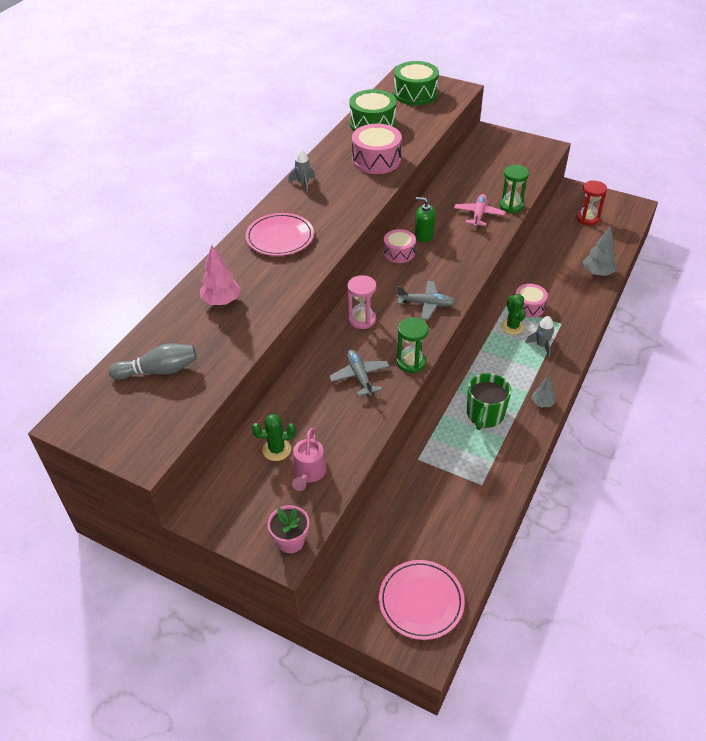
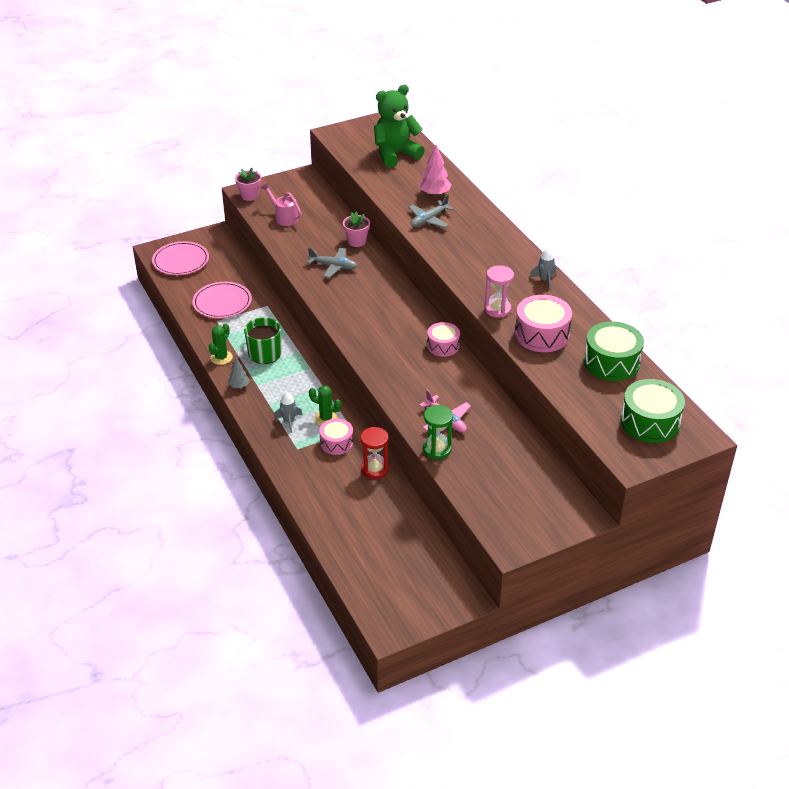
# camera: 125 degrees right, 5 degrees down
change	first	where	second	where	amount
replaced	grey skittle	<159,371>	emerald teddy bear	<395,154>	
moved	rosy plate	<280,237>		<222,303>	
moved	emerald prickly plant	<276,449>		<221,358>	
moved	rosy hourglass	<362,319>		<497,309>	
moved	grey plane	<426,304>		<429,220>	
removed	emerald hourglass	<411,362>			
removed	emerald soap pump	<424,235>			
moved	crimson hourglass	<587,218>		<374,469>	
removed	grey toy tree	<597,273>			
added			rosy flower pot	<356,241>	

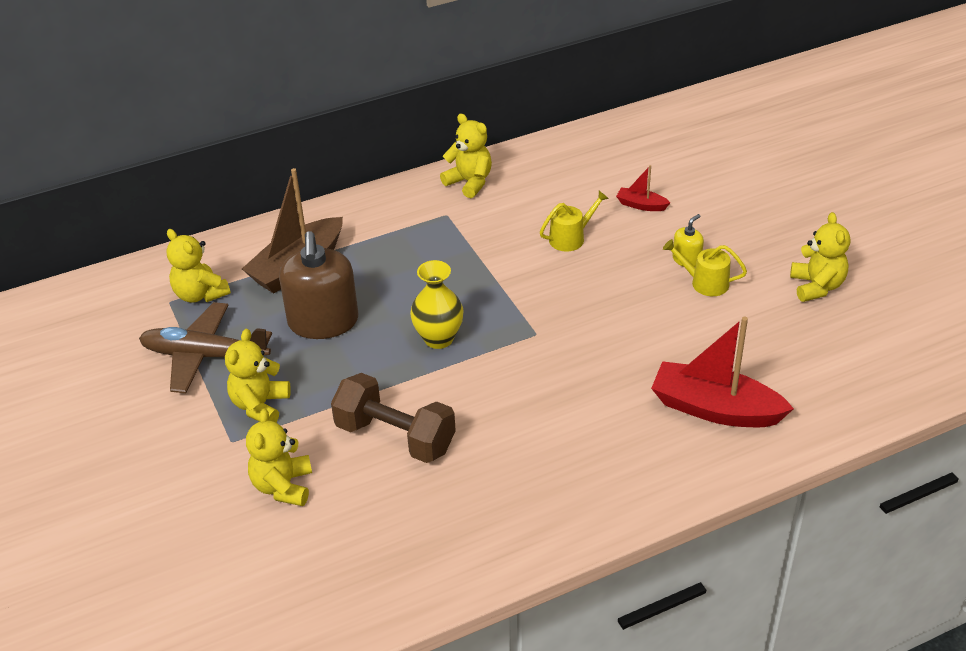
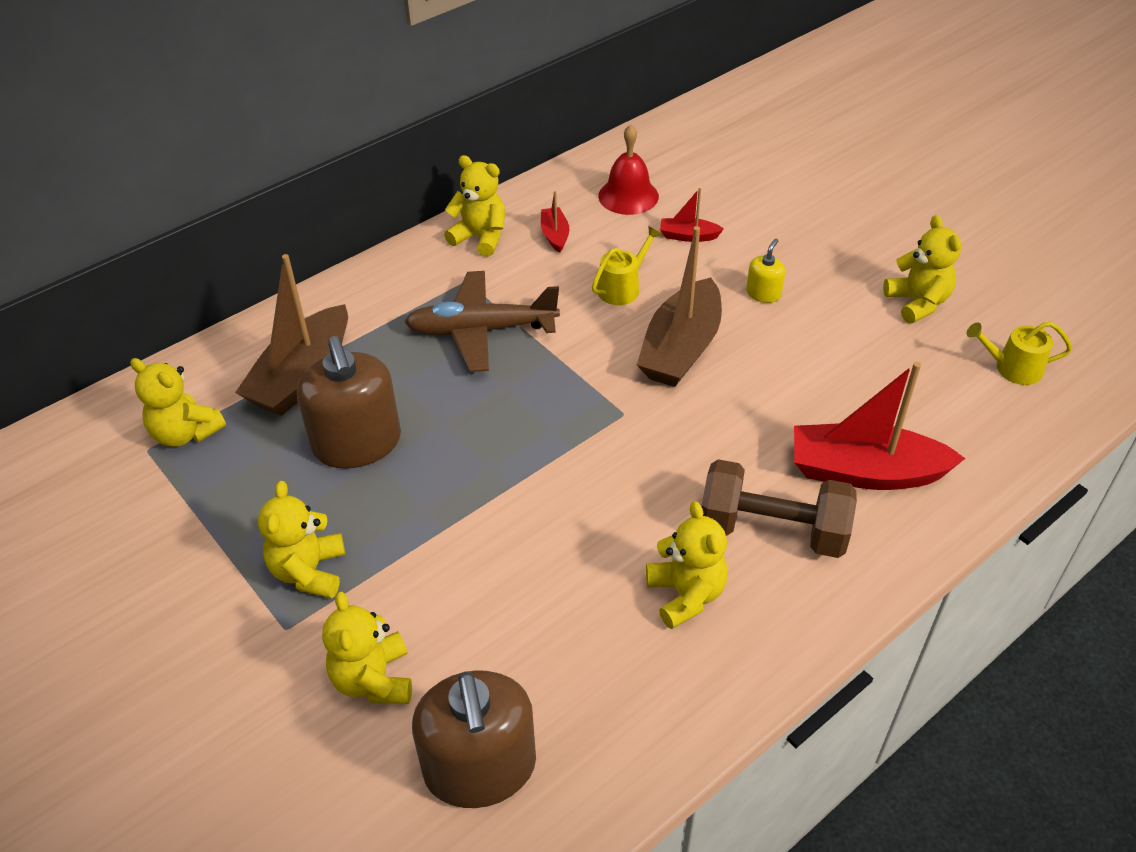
# camera: 15 degrees left, 5 degrees up
change	first	where	second	where	amount
moved	dark brown plane	<204,356>		<480,330>	
moved	dark brown free weight	<395,437>		<772,530>	
removed	yellow tall vase	<438,338>			
moved	yellow watering pot	<705,283>		<1013,368>	
added			dark brown soap pump	<480,767>	
added			crimson toy boat	<555,235>	
added			crimson hand bell	<628,196>	
added			dark brown toy boat	<681,348>	
added			yellow teddy bear	<686,595>	

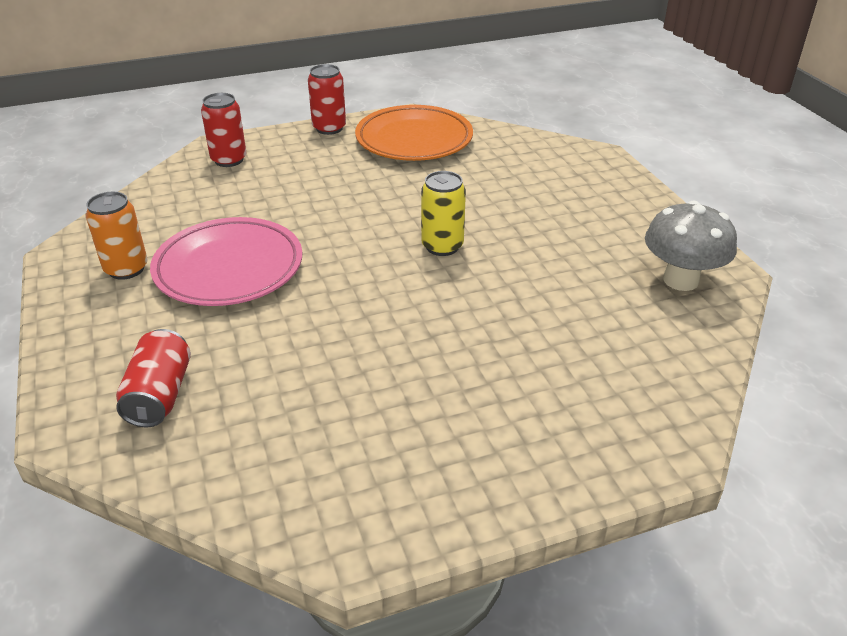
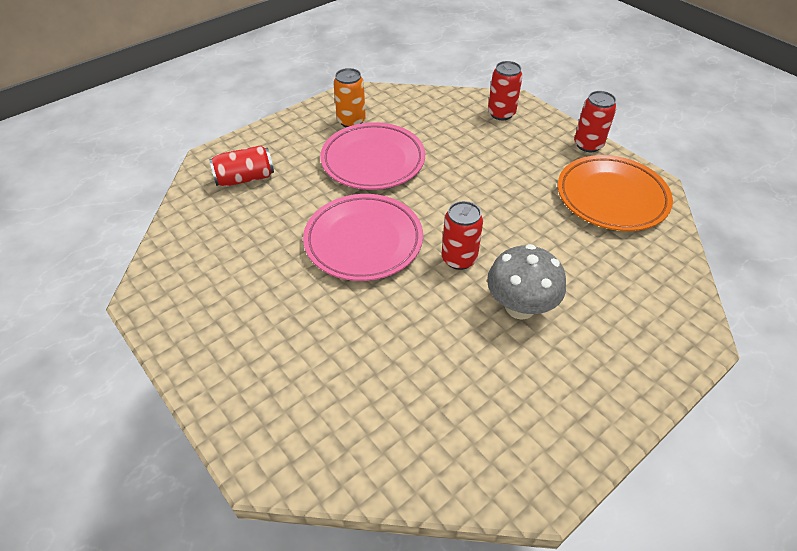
# camera: 70 degrees right, 10 degrees up
change	first	where	second	where	amount
recoloured	yellow soda can	<442,246>	crimson soda can	<459,259>	
moved	grey toadstool	<680,280>		<520,307>	
added			rosy plate	<363,241>	

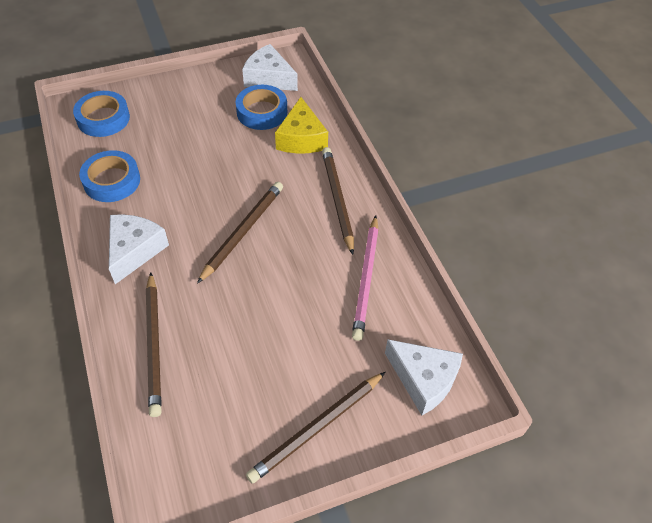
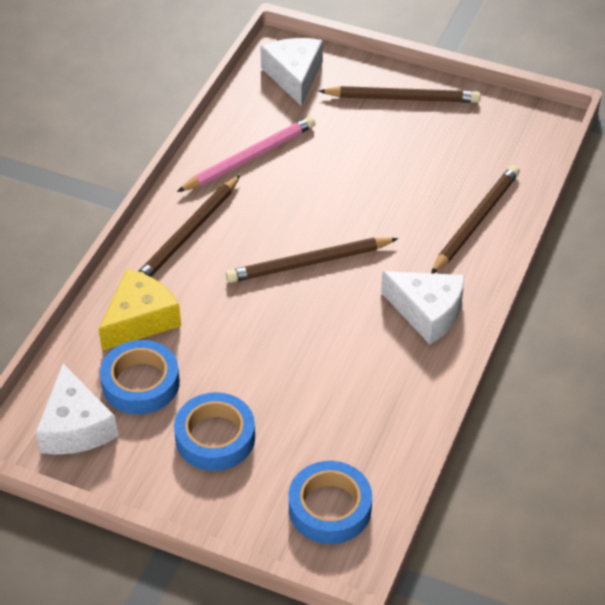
# camera: 135 degrees left, 5 degrees down
change	first	where	second	where	amount
moved	blue roll of tape	<112,181>		<215,437>	
turned	white cheese wedge	<135,250>		<427,312>	120 degrees counterclockwise

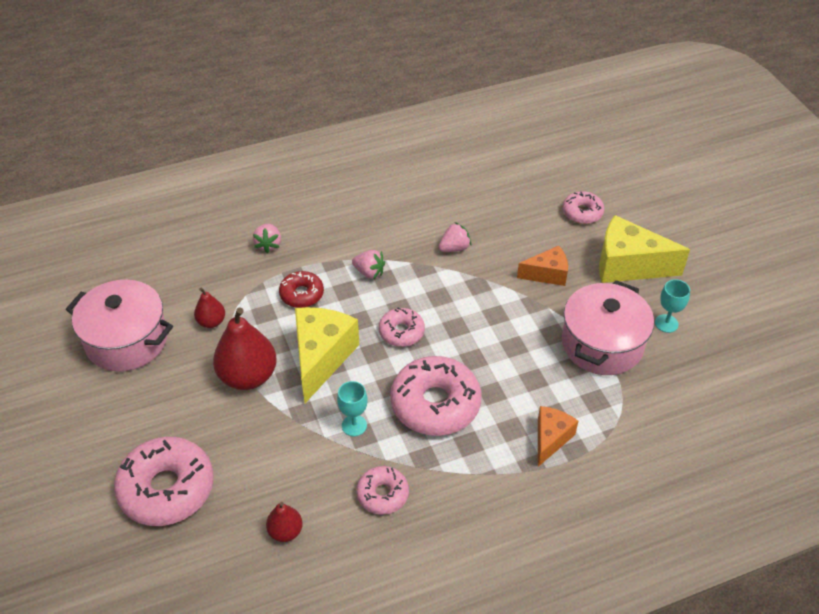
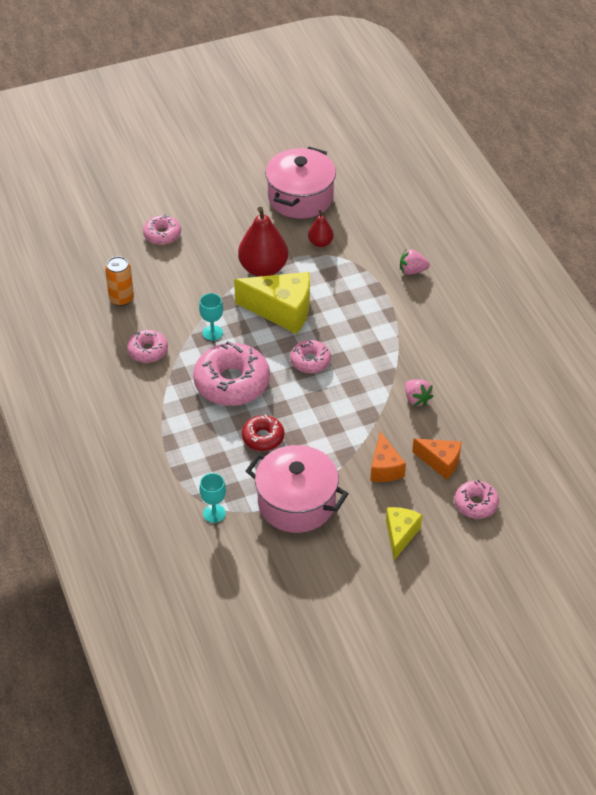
# camera: 90 degrees right, 0 degrees up
change	first	where	second	where	amount
resized	rosy donut	<167,488>		<162,235>	x0.54
replaced	crimson pear fruit	<285,531>	orange-coloured soda can	<121,298>	
moved	crimson donut	<302,294>		<263,437>	
removed	rosy strawberry	<369,272>			
moved	orange-coloured cheese wedge	<550,439>		<440,462>	
resized	yellow cheese wedge	<628,265>		<400,535>	x0.59
moved	teal chalice	<666,323>		<214,513>	

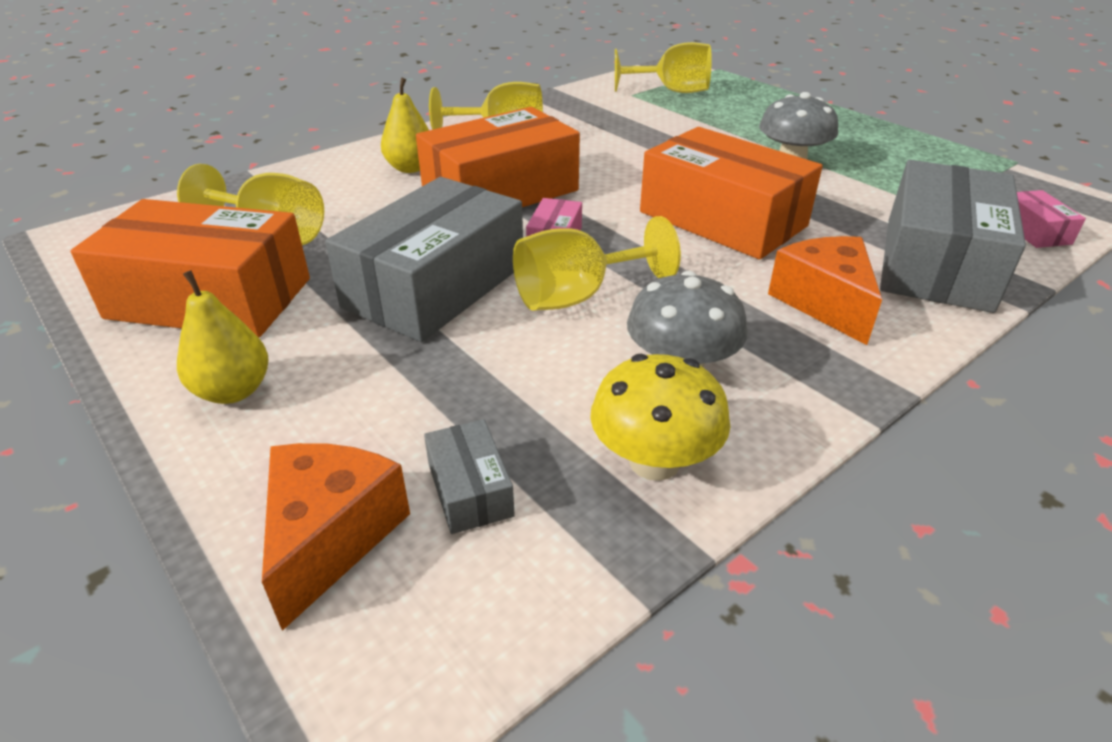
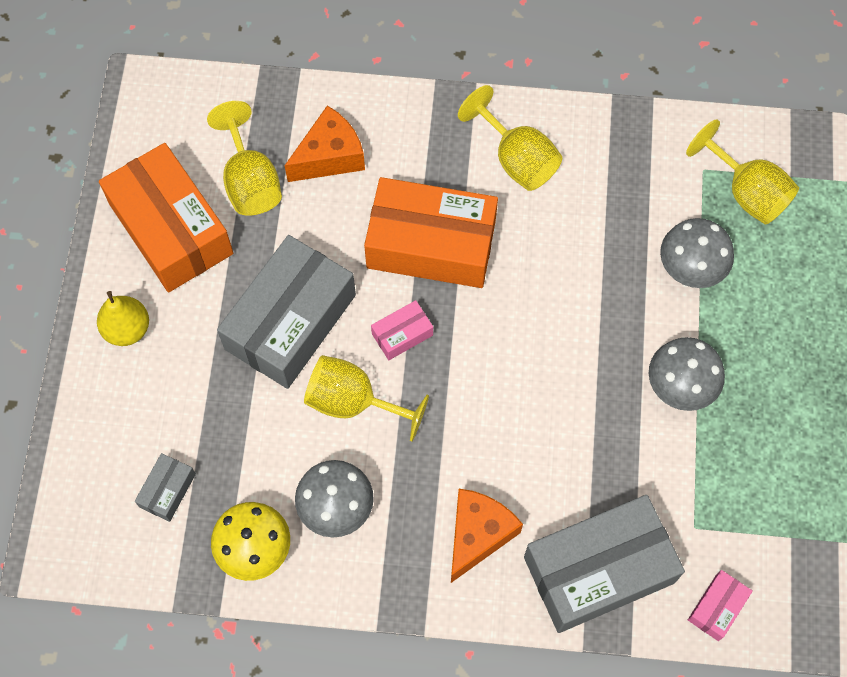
# camera: 45 degrees right, 30 degrees up
change	first	where	second	where	amount
moved	orange-coloured cheese wedge	<331,537>		<330,156>	
turned	grey box	<435,286>		<290,322>	45 degrees counterclockwise
removed	yellow pear fruit	<410,168>			
removed	orange-coloured box	<722,219>			
added			grey toadstool	<691,268>	

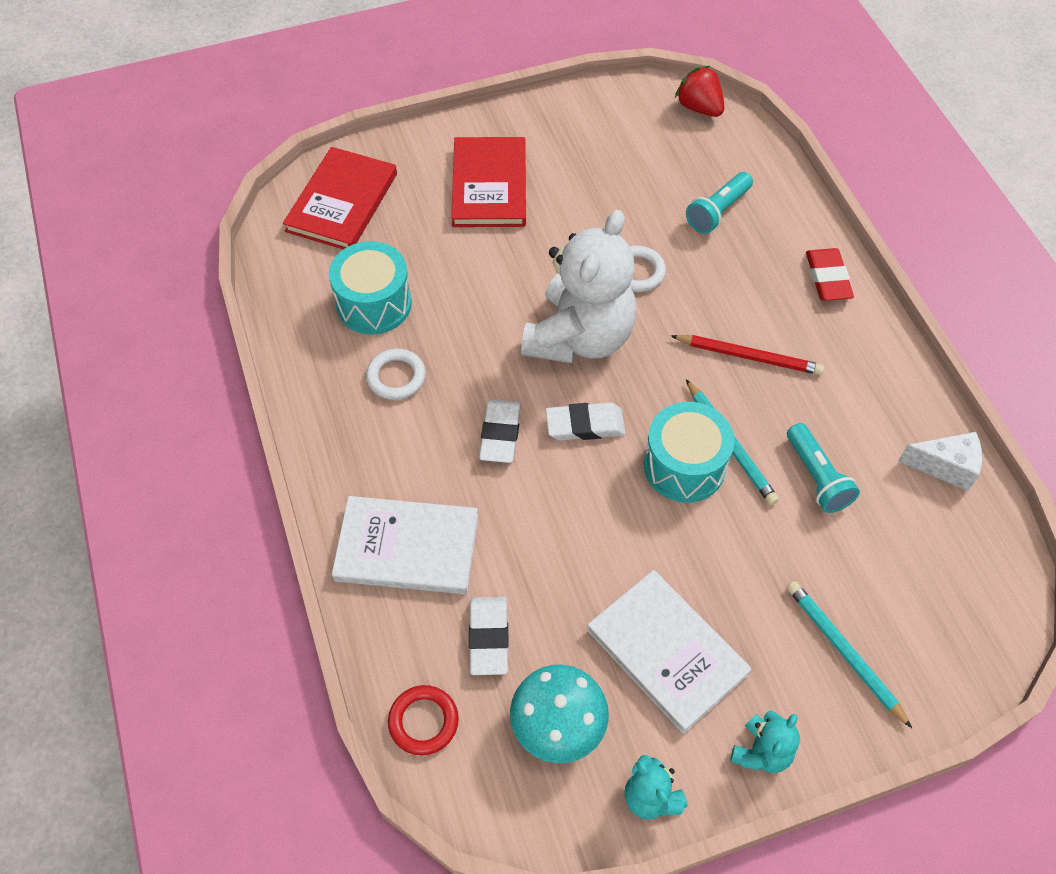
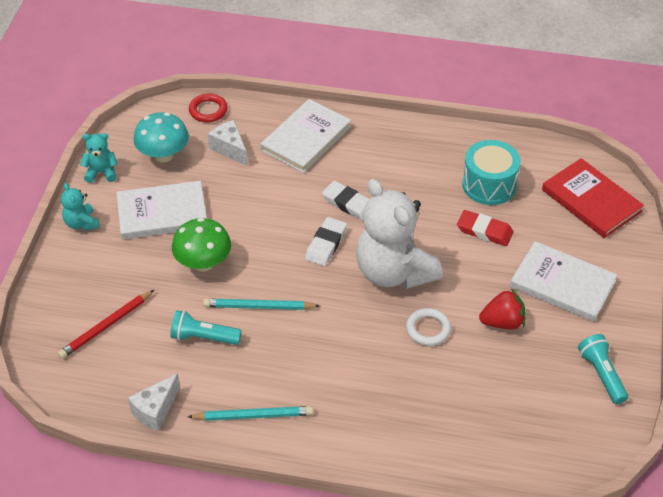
# camera: 120 degrees right, 10 degrees down
change	first	where	second	where	amount
removed	white ring	<396,377>			
recoloured	crimson hardcover	<489,185>	white hardcover	<562,284>	
replaced	white gum eraser	<489,637>	white cheese wedge	<230,149>	
removed	teal snare drum	<684,466>			
moved	crimson wooden pencil	<748,356>		<106,326>	
moved	crimson strawberry	<699,108>		<502,322>	
moved	teal flashlight	<717,211>		<601,374>	
moved	teal wooden pencil	<844,652>		<253,416>	
moved	crimson gum eraser	<827,278>		<484,231>	
added			emerald toadstool	<203,263>	

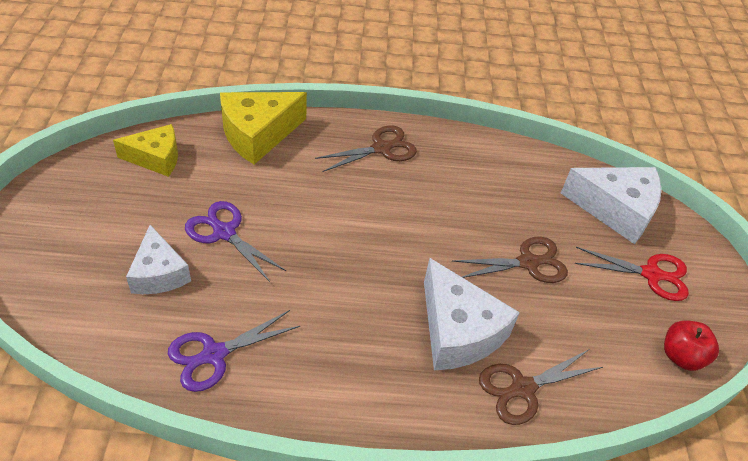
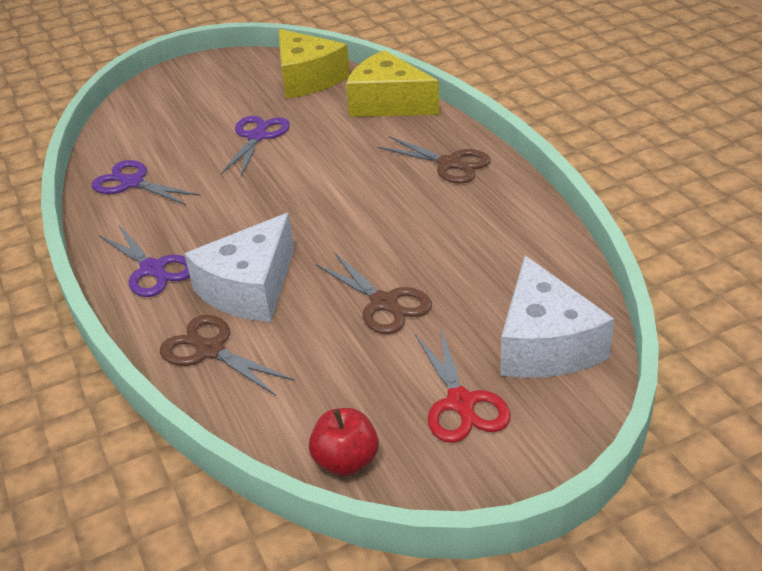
# camera: 70 degrees right, 10 degrees down
change	first	where	second	where	amount
resized	yellow cheese wedge	<156,158>		<307,79>	x1.52
removed	white cheese wedge	<159,273>			
added			royal purple scissors	<152,269>	

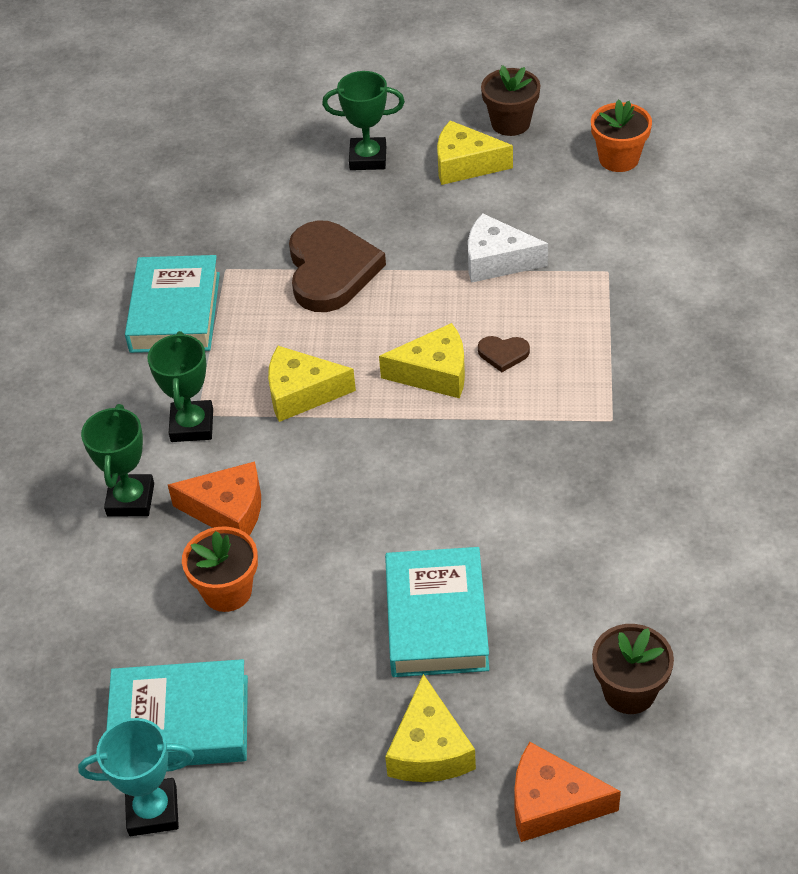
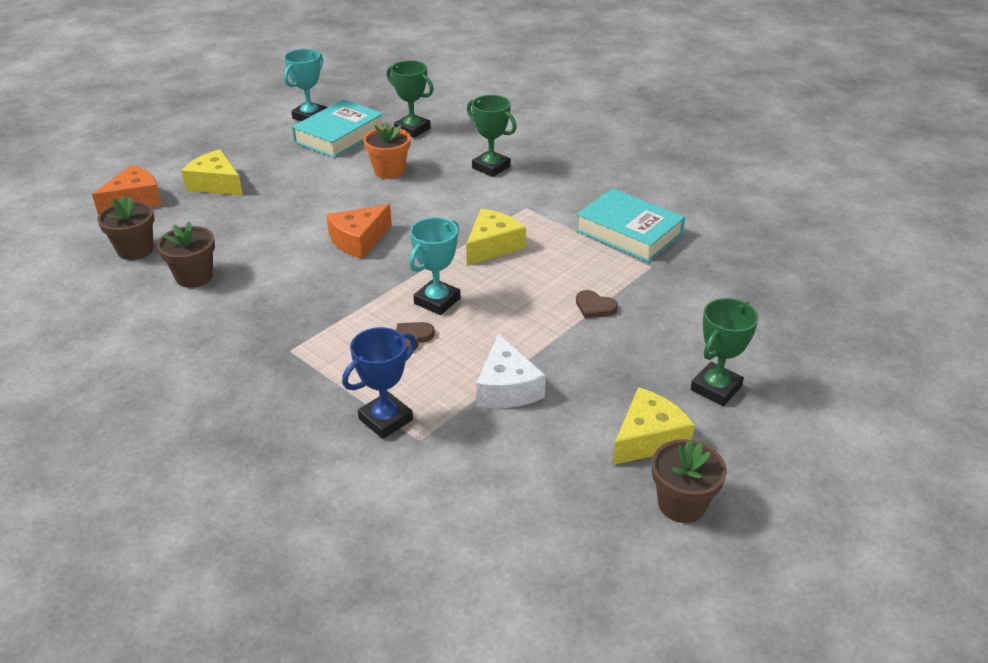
# camera: 125 degrees right, 10 degrees down
change	first	where	second	where	amount
moved	emerald prize cup	<192,425>		<412,129>	
moved	orange-coloured cheese wedge	<228,511>		<359,240>	
resized	dark brown heart shape	<331,270>		<594,307>	x0.43
replaced	yellow cheese wedge	<434,373>	teal prize cup	<437,301>	
removed	teal hardcover	<436,619>			
turned	white cheese wedge	<497,260>		<507,388>	120 degrees clockwise
removed	orange-coloured flower pot	<618,159>			
added			dark brown flower pot	<194,276>	
added			blue prize cup	<385,419>	

